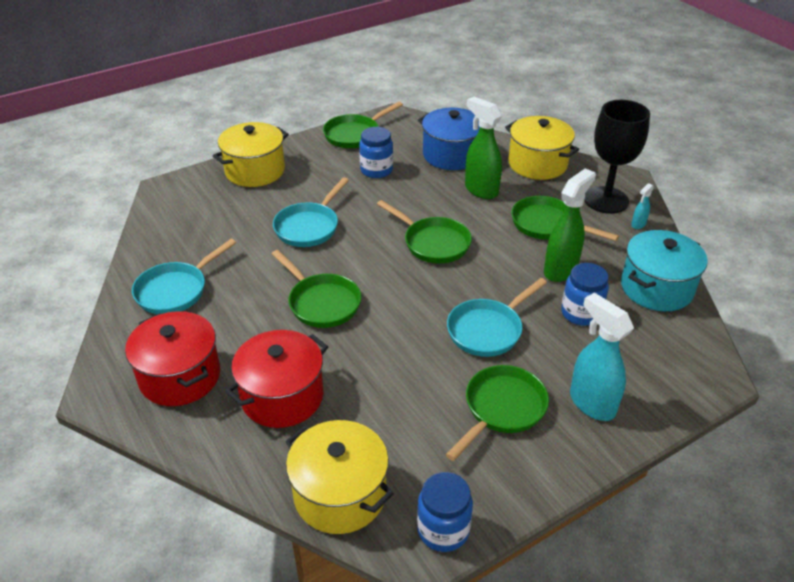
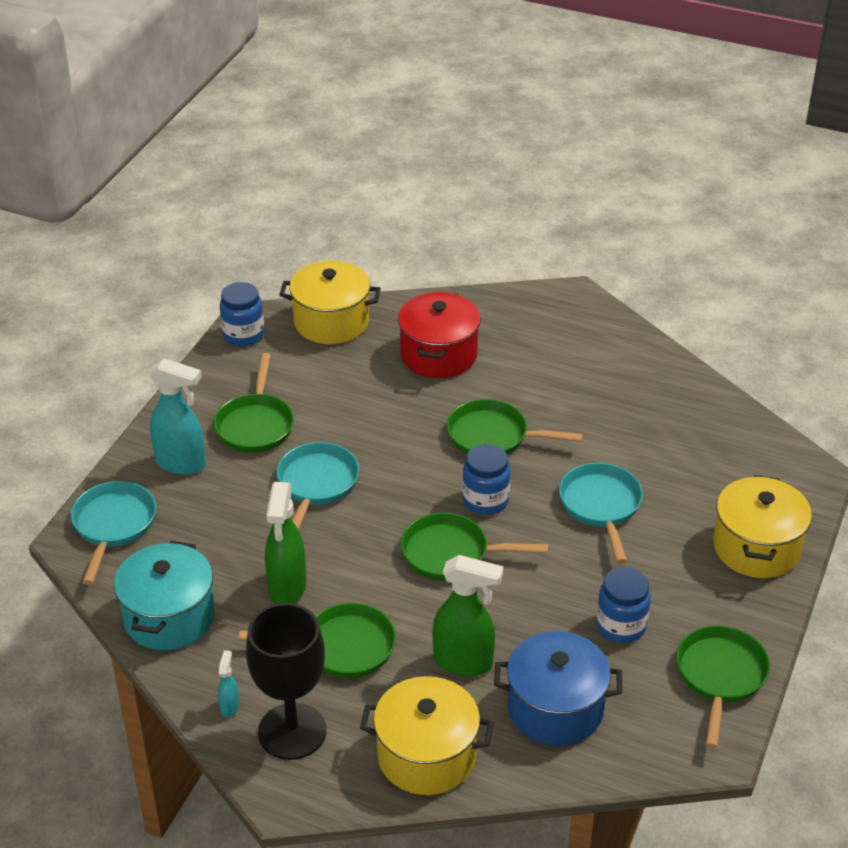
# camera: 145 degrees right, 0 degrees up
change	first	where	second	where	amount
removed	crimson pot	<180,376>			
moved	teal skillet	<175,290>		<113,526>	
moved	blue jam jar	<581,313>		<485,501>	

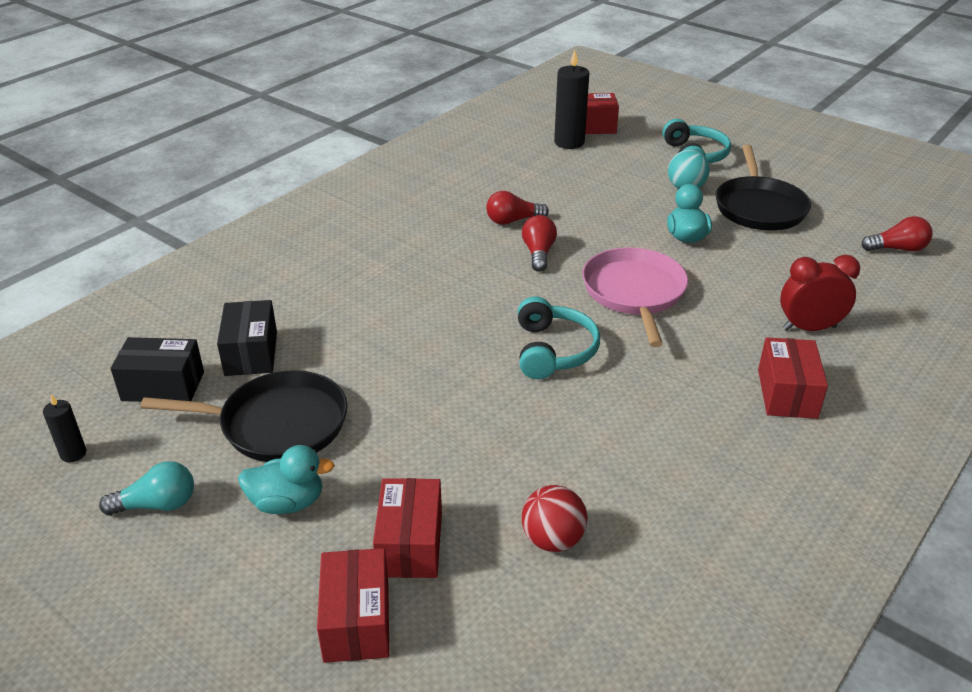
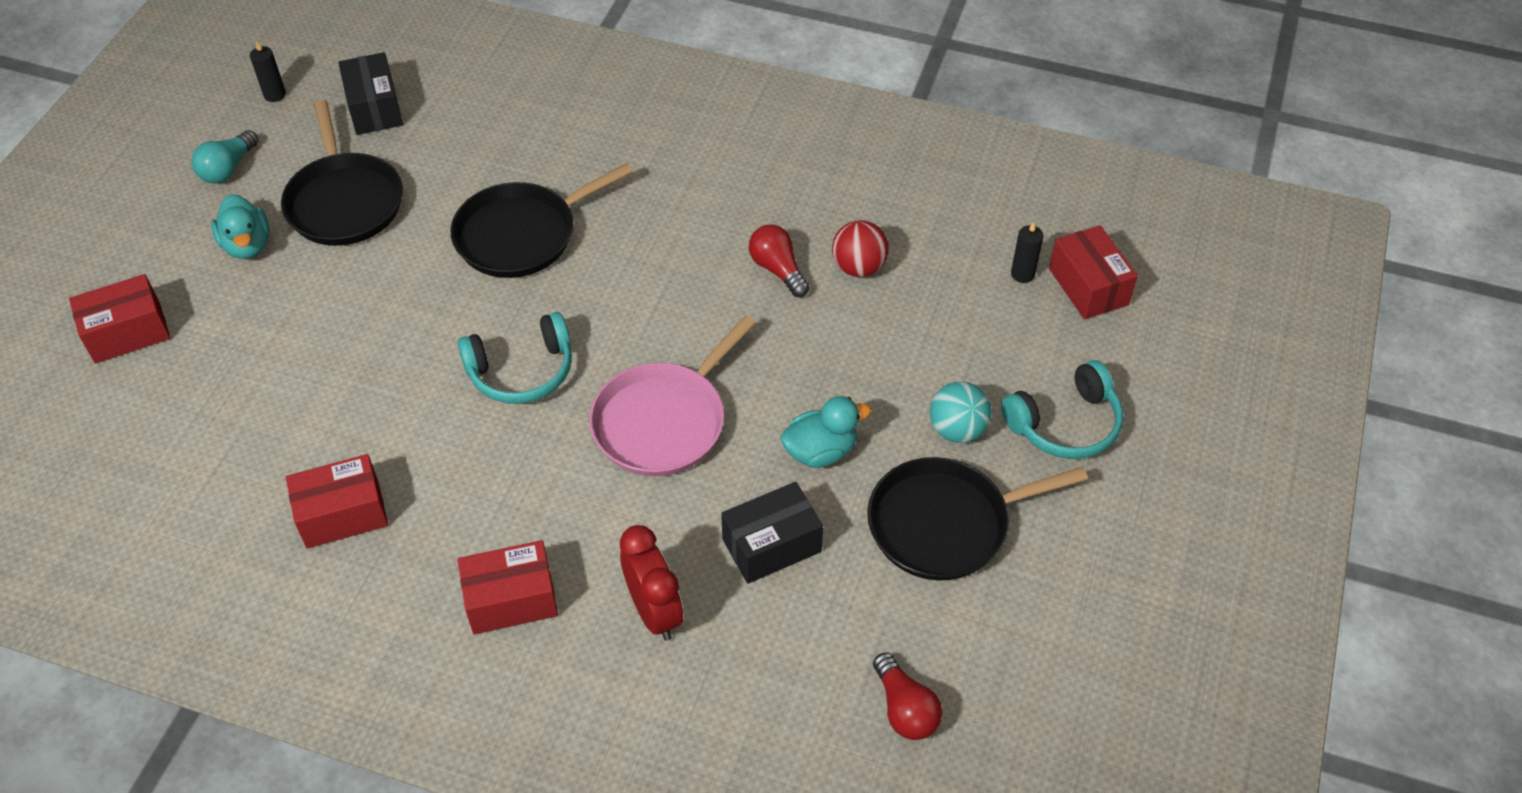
# camera: 70 degrees right, 15 degrees up
change	first	where	second	where	amount
turned	teal light bulb	<157,505>		<228,168>	60 degrees clockwise
moved	black box	<251,353>		<771,545>	
moved	crimson box	<410,544>		<342,514>	
removed	crimson light bulb	<538,253>			
moved	crimson sphere	<553,539>		<858,267>	
resized	black wax candle	<569,142>		<1022,274>	x0.53
turned	rosy skillet	<634,293>		<664,421>	150 degrees clockwise
added			black skillet	<522,235>	

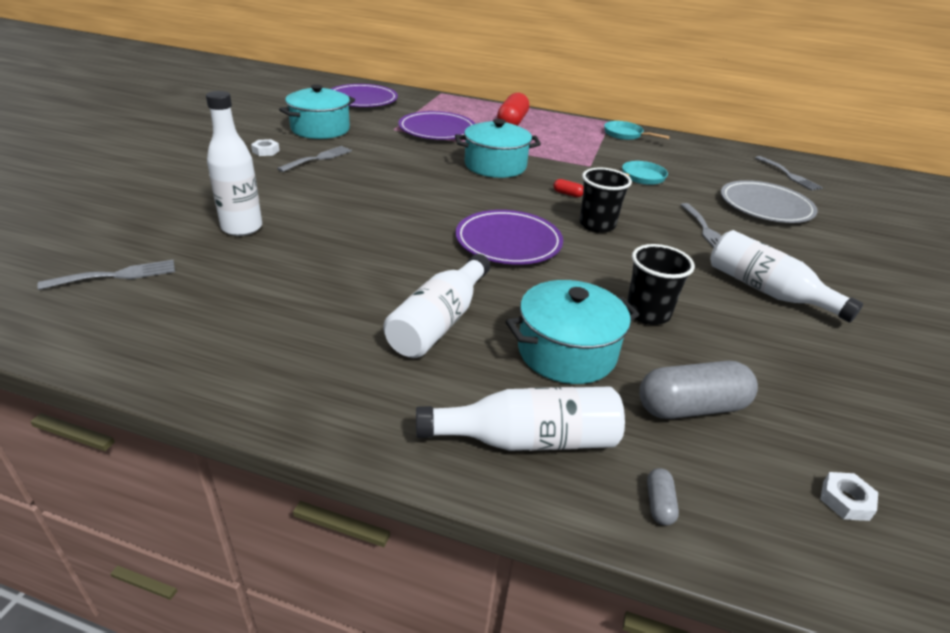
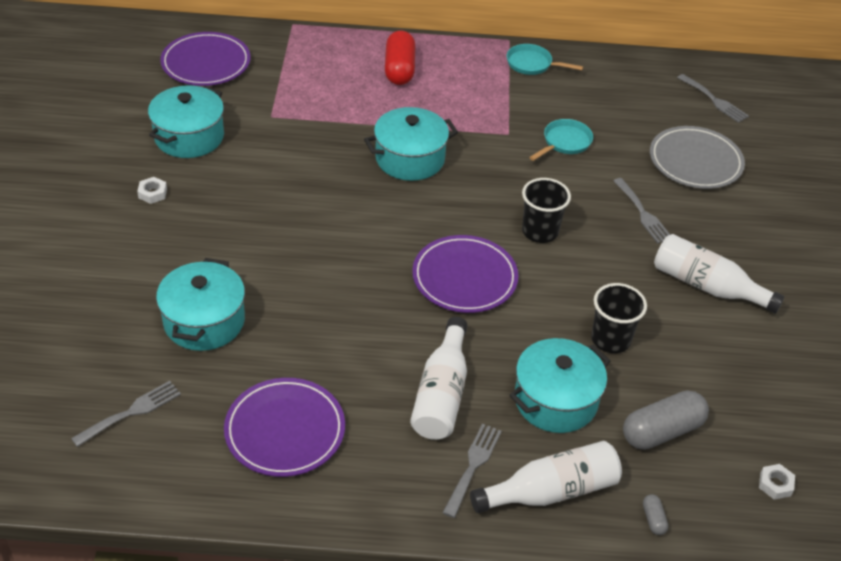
# camera: 15 degrees left, 10 degrees up
change	first	where	second	where	amount
replaced	white drink bottle	<242,228>	teal pot	<204,321>	
moved	grey fork	<318,158>		<473,466>	
moved	royal purple plate	<437,130>		<285,430>	
removed	crimson pill shape	<567,194>			

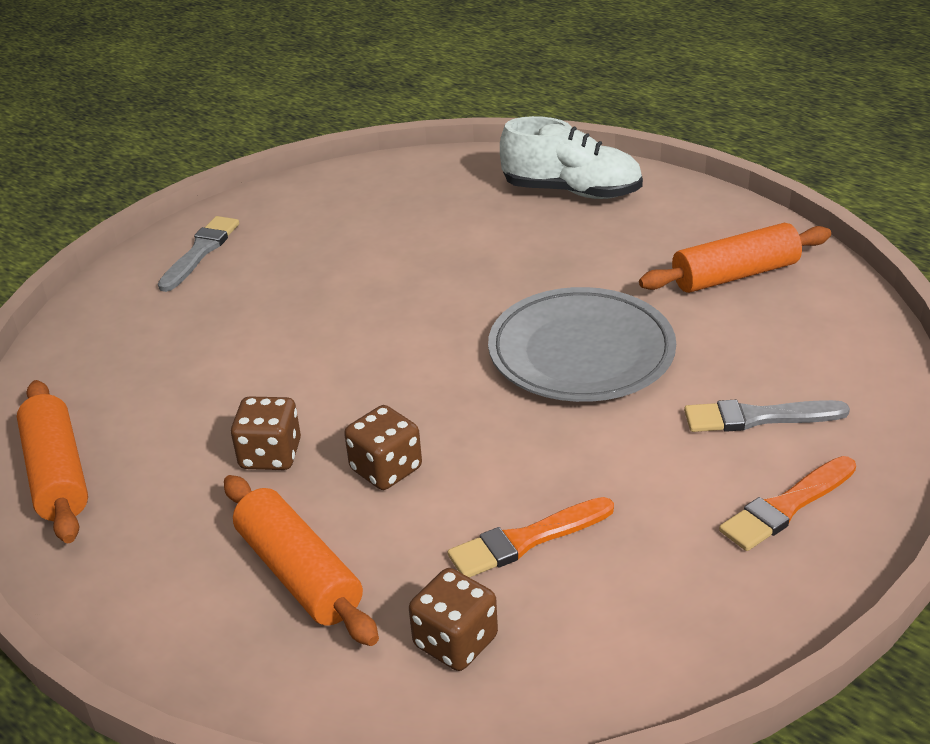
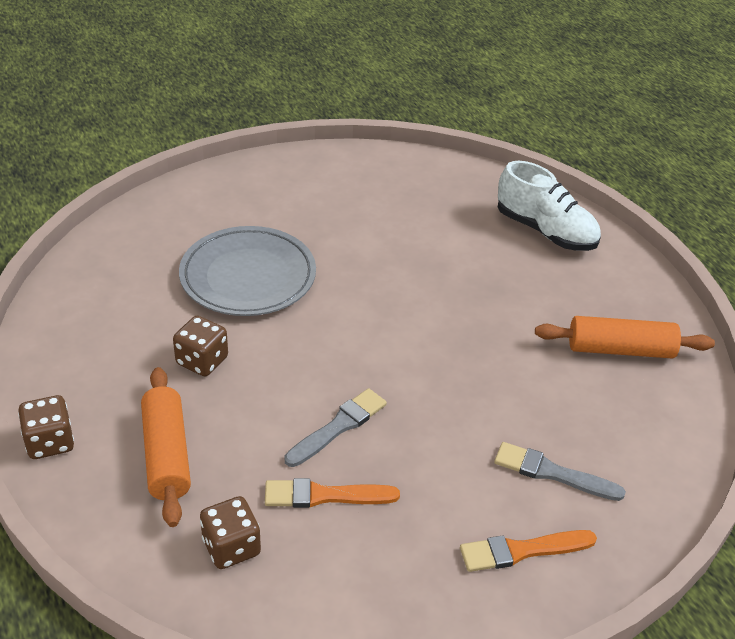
# camera: 20 degrees right, 5 degrees up
change	first	where	second	where	amount
removed	orange-coloured pastry roller	<57,474>			
moved	grey paint brush	<200,251>		<338,426>	
moved	dark brown die	<386,469>		<50,442>	
moved	grey plate	<581,352>		<248,276>	

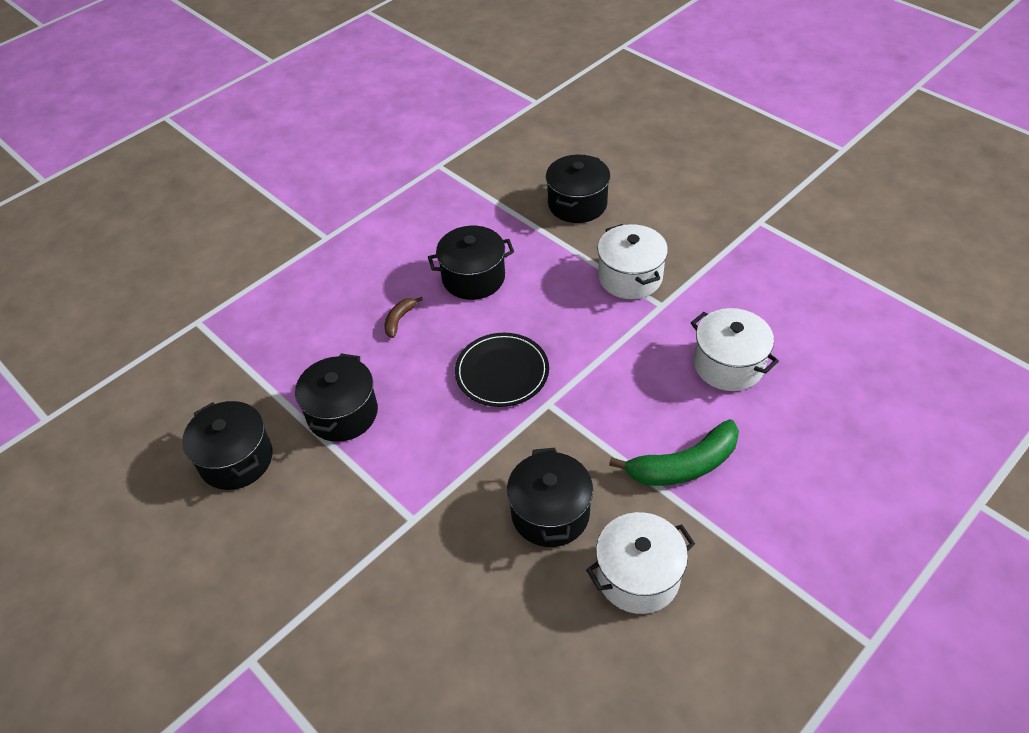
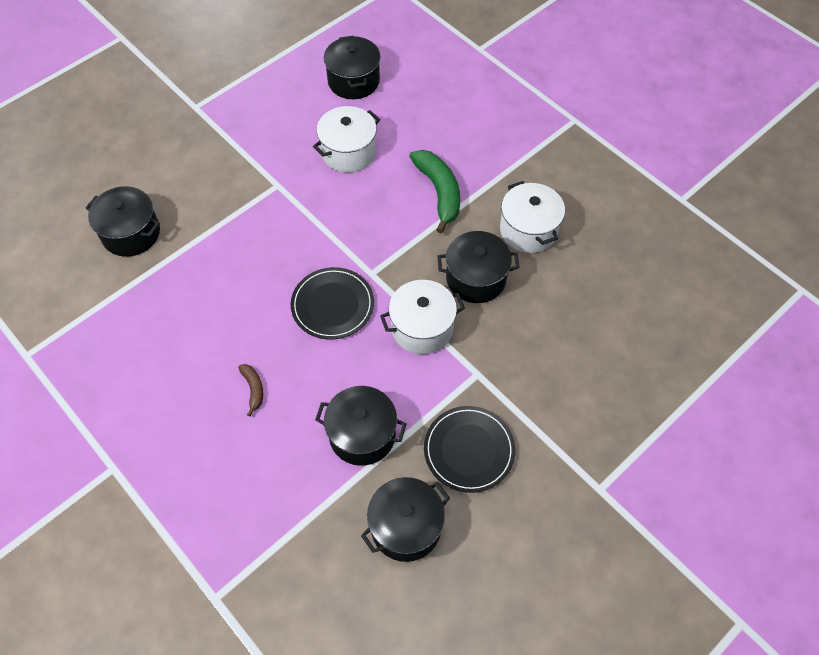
# camera: 90 degrees left, 10 degrees up
change	first	where	second	where	amount
turned	dark brown banana fruit	<399,320>		<253,389>	135 degrees counterclockwise
moved	black pot	<473,278>		<353,81>	
moved	white pot	<630,277>		<422,328>	
added			black plate	<469,450>	

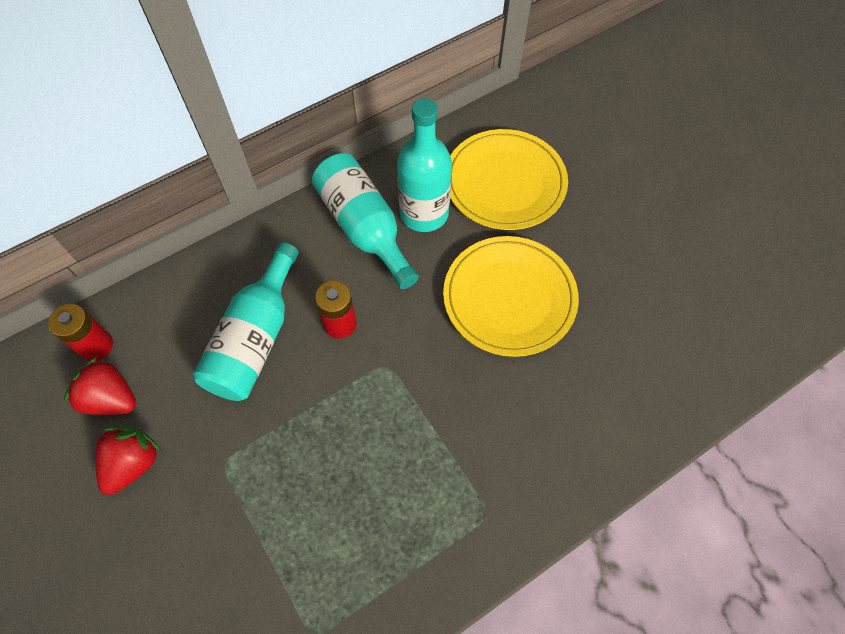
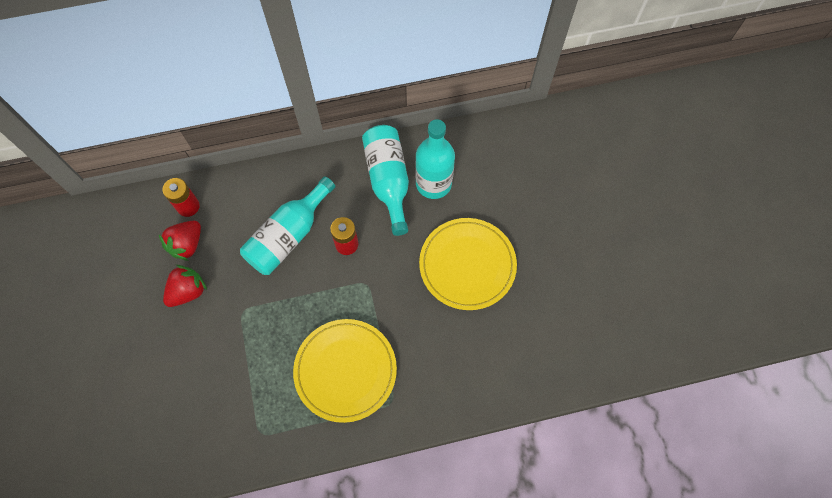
# camera: 20 degrees right, 5 degrees up
change	first	where	second	where	amount
turned	crimson strawberry	<111,398>		<187,245>	105 degrees counterclockwise
moved	yellow plate	<505,183>		<345,370>	

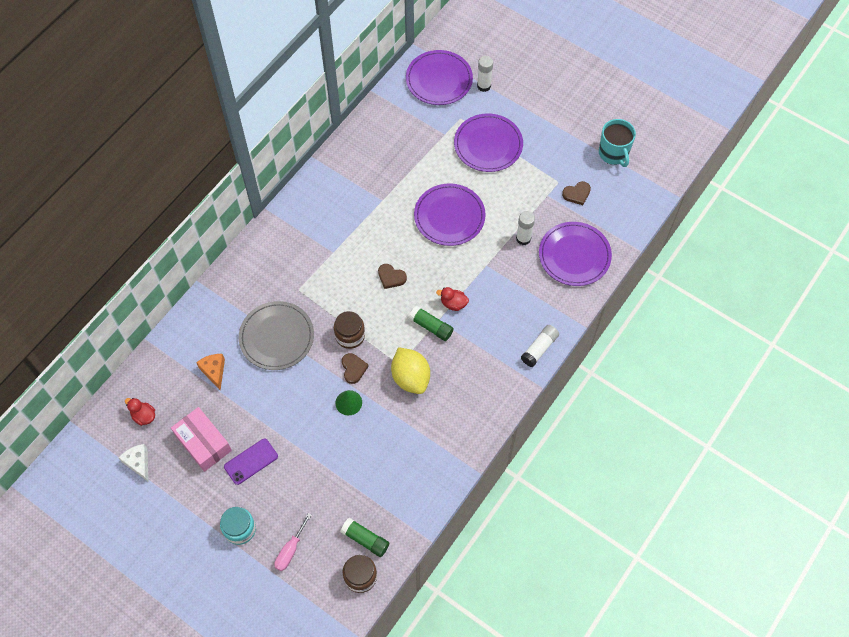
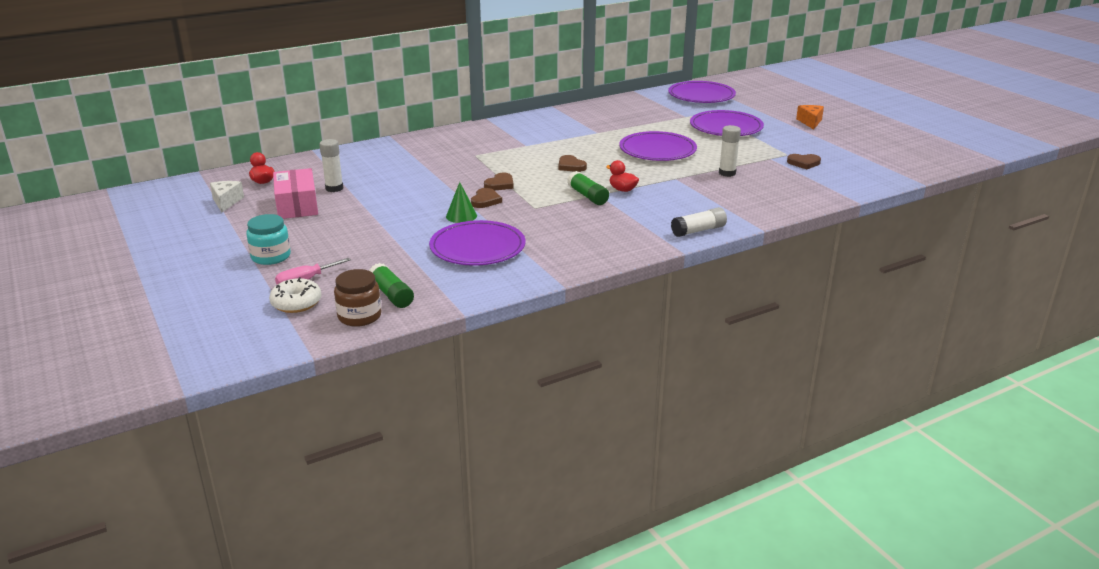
# camera: 25 degrees right, 35 degrees down
change	first	where	second	where	amount
moved	orange-coloured cheese wedge	<214,371>		<810,122>	
removed	royal purple smartphone	<251,461>			
removed	grey plate	<277,337>			
replaced	dark brown jam jar	<350,335>	dark brown heart shape	<500,184>	
removed	yellow toy lemon	<410,377>			
moved	white glue stick	<484,86>		<334,188>	
moved	royal purple plate	<574,255>		<477,247>	
removed	teal tea mug	<613,153>			
added			white donut	<296,303>	

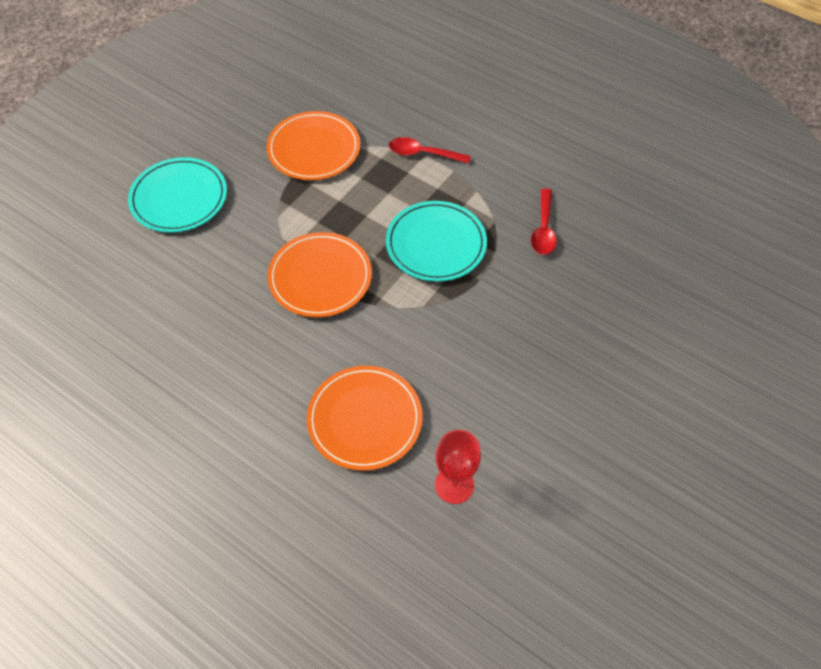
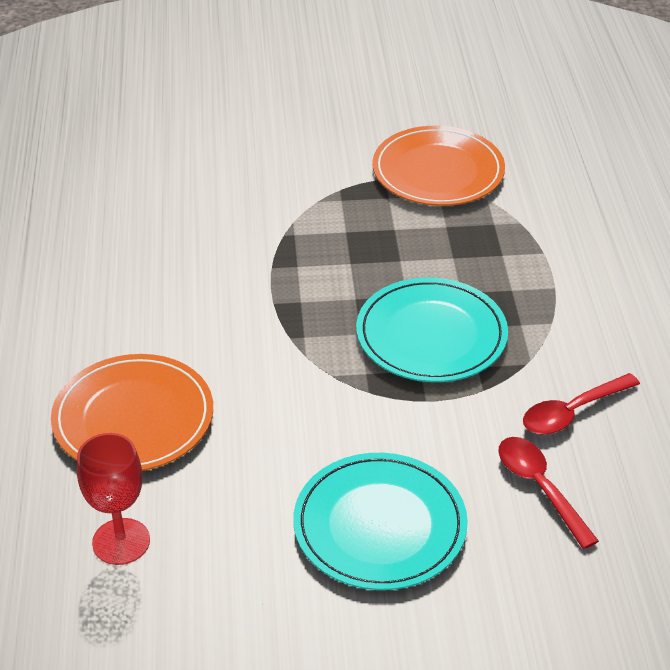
# camera: 50 degrees right, 15 degrees down
change	first	where	second	where	amount
moved	teal plate	<179,198>		<380,525>	
removed	orange-coloured plate	<320,277>			
moved	crimson tablespoon	<423,154>		<539,487>	

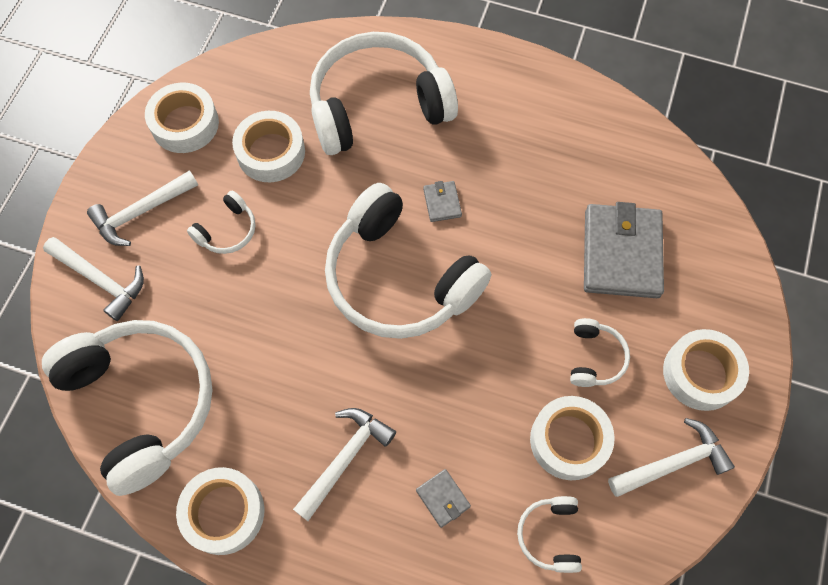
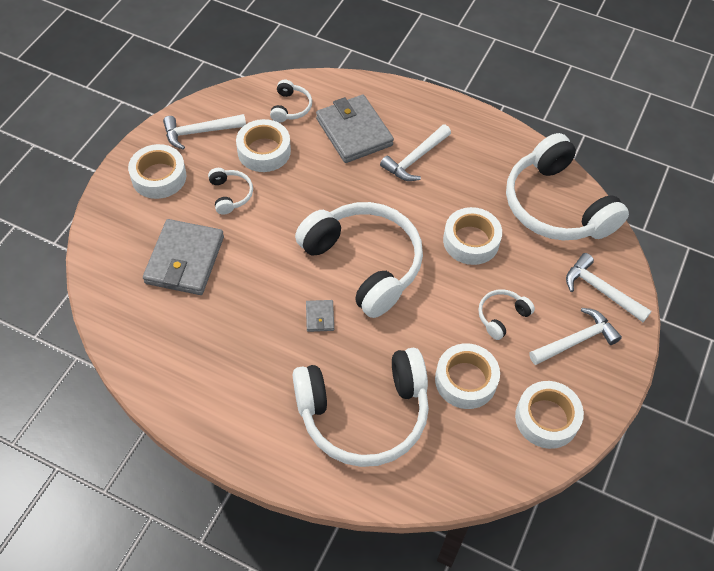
# camera: 175 degrees left, 10 degrees down
change	first	where	second	where	amount
moved	white roll of tape	<224,512>		<471,241>	
resized	grey card wallet	<443,498>		<354,132>	x2.29
turned	white headphones	<594,358>		<230,194>	150 degrees clockwise

